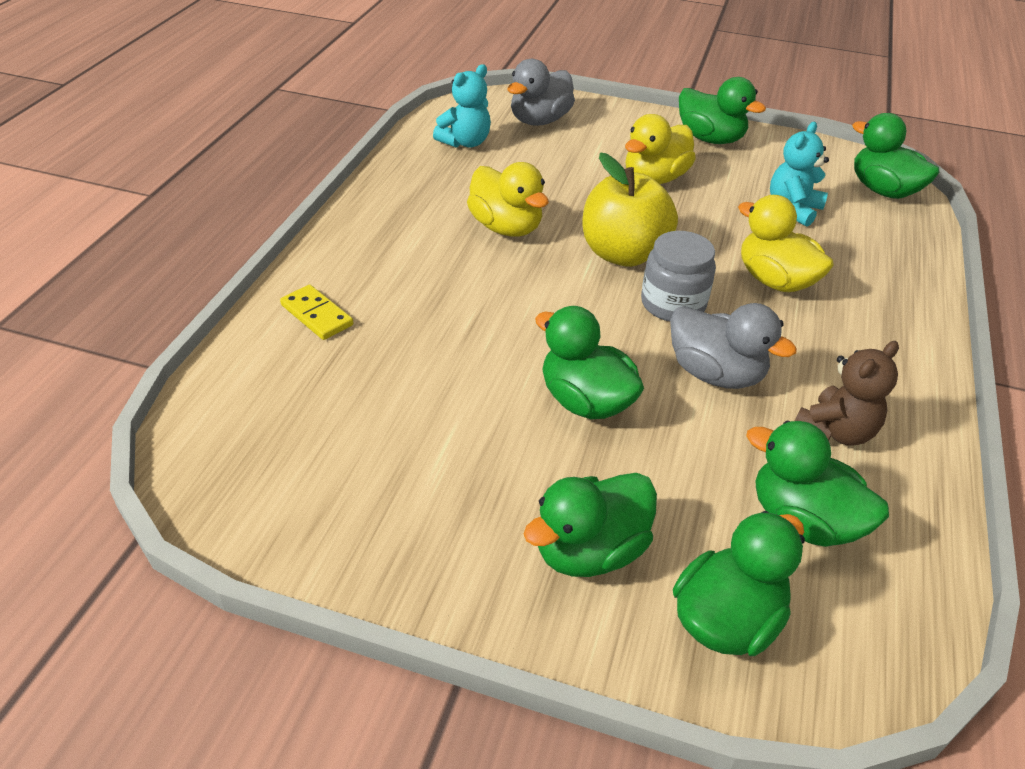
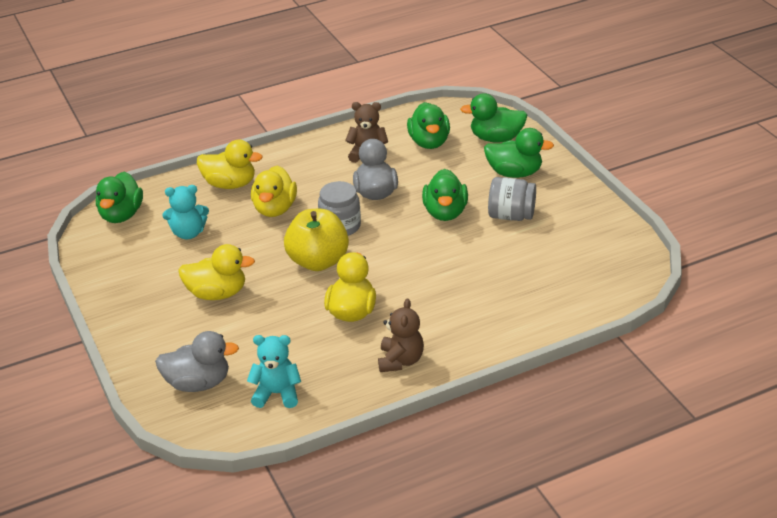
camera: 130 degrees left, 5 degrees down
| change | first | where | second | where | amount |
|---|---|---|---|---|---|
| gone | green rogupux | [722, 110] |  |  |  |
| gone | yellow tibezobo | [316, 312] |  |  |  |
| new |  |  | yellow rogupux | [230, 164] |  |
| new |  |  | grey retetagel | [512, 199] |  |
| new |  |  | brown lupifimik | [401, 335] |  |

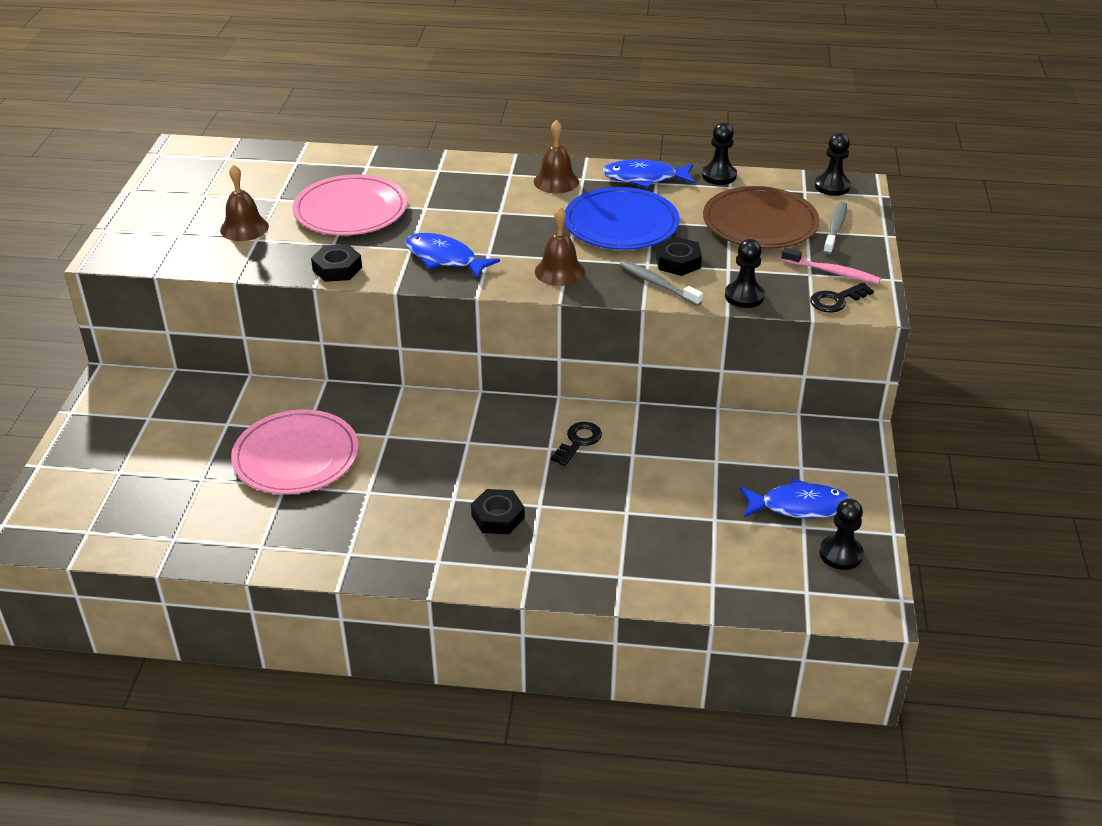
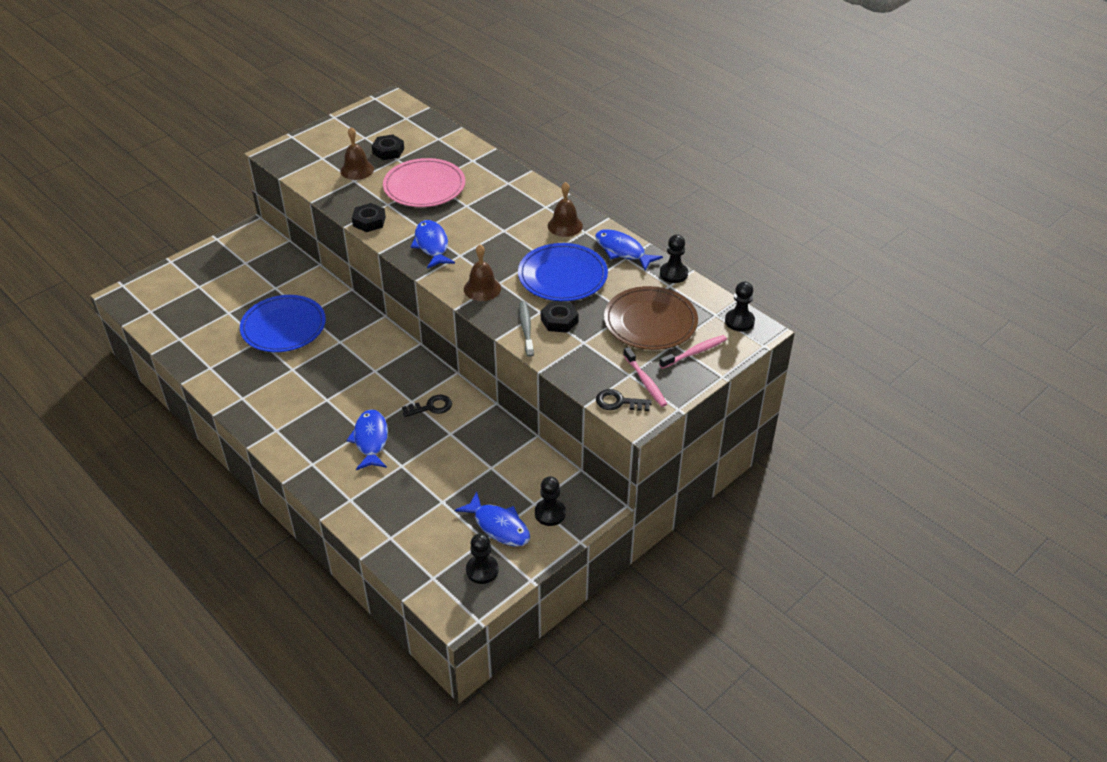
camera: 40 degrees right, 5 degrees up
| change | first | where | second | where | amount |
|---|---|---|---|---|---|
| repainted | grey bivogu | [835, 228] | pink bivogu | [693, 352] |  |
| shifted | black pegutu | [745, 273] |  | [550, 501] |  |
| repainted | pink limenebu | [294, 451] | blue limenebu | [283, 323] |  |
| shifted | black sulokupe | [498, 511] |  | [388, 147] |  |
| new |  |  | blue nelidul | [367, 439] |  |

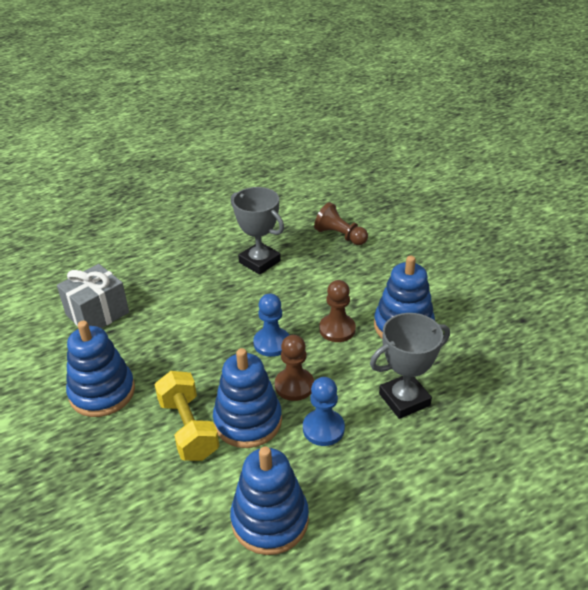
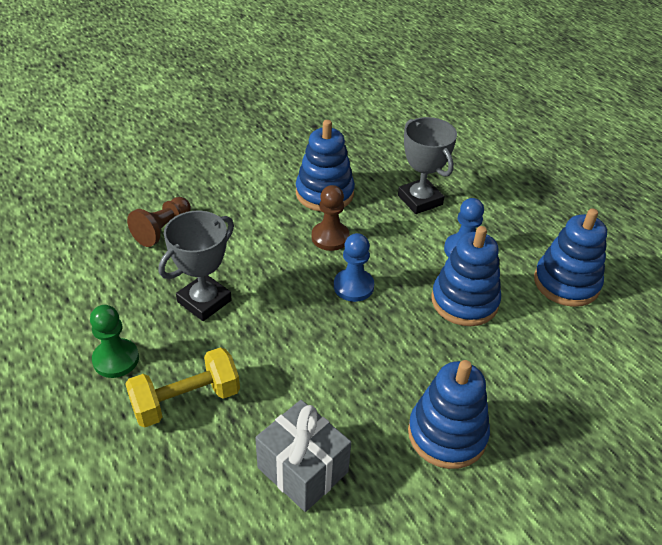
camera: 95 degrees left, 5 degrees up
| change | first | where | second | where | amount |
|---|---|---|---|---|---|
| gone | brown pegutu | [294, 368] |  |  |  |
| shifted | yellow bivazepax | [186, 416] |  | [182, 387] |  |
| new |  |  | green pegutu | [114, 341] |  |

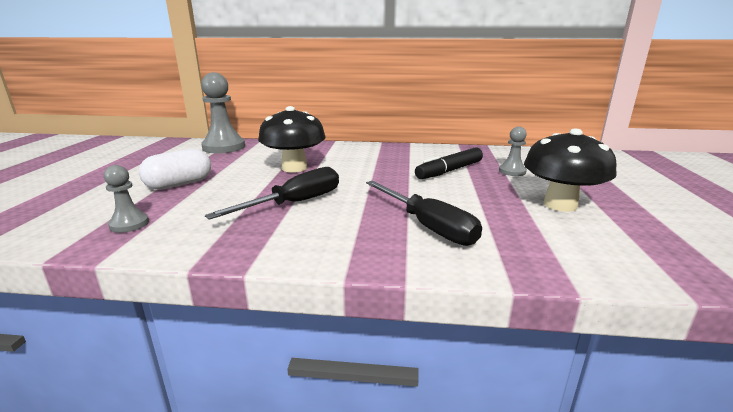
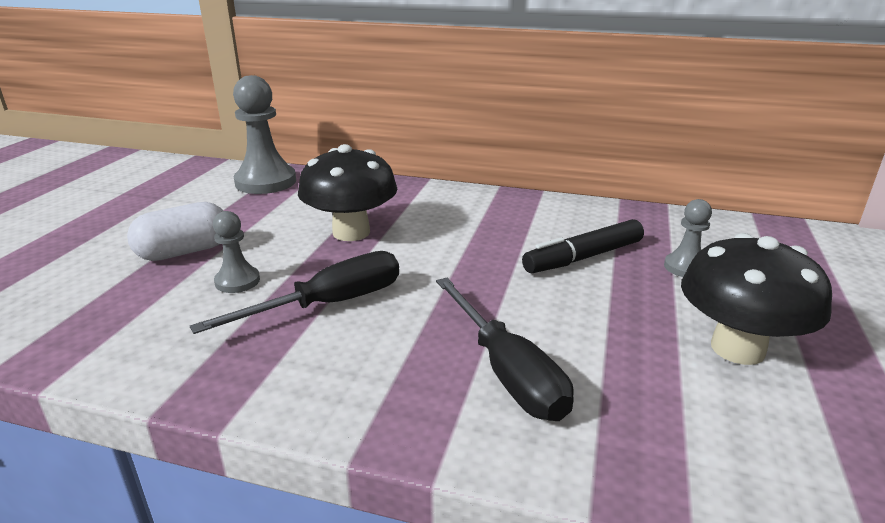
camera: 10 degrees right, 5 degrees up
| change | first | where | second | where | amount |
|---|---|---|---|---|---|
| shifted | grey pegutu | [126, 199] |  | [236, 252] |  |

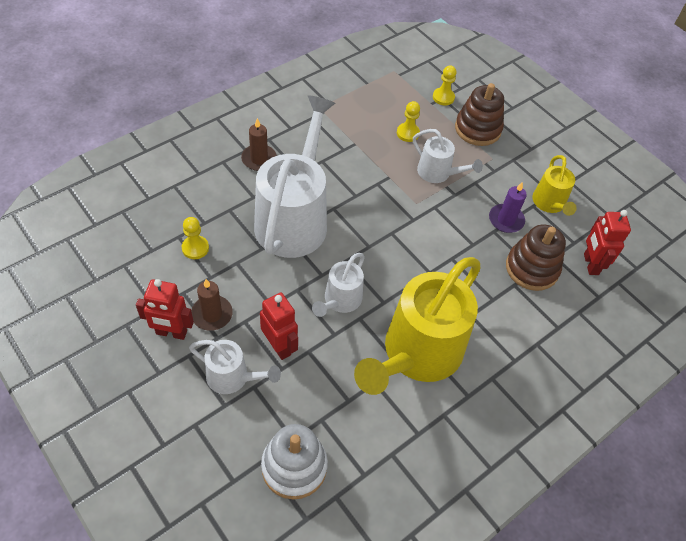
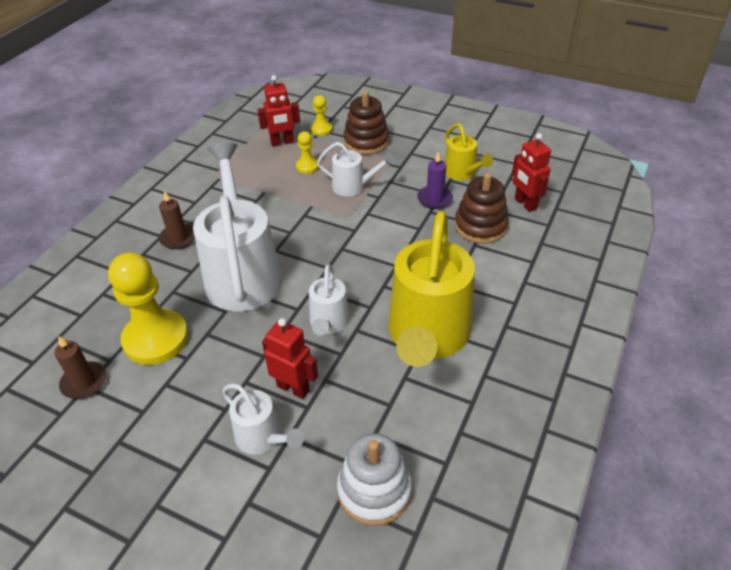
camera: 20 degrees left, 10 degrees down
| change | first | where | second | where | amount |
|---|---|---|---|---|---|
| scaled | yellow pegutu | [195, 238] |  | [148, 309] | x2.16 |
| shifted | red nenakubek | [165, 309] |  | [278, 111] |  |
| shifted | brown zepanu | [212, 305] |  | [80, 367] |  |
| rotated | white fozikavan | [235, 367] |  | [263, 419] | 45 degrees clockwise |

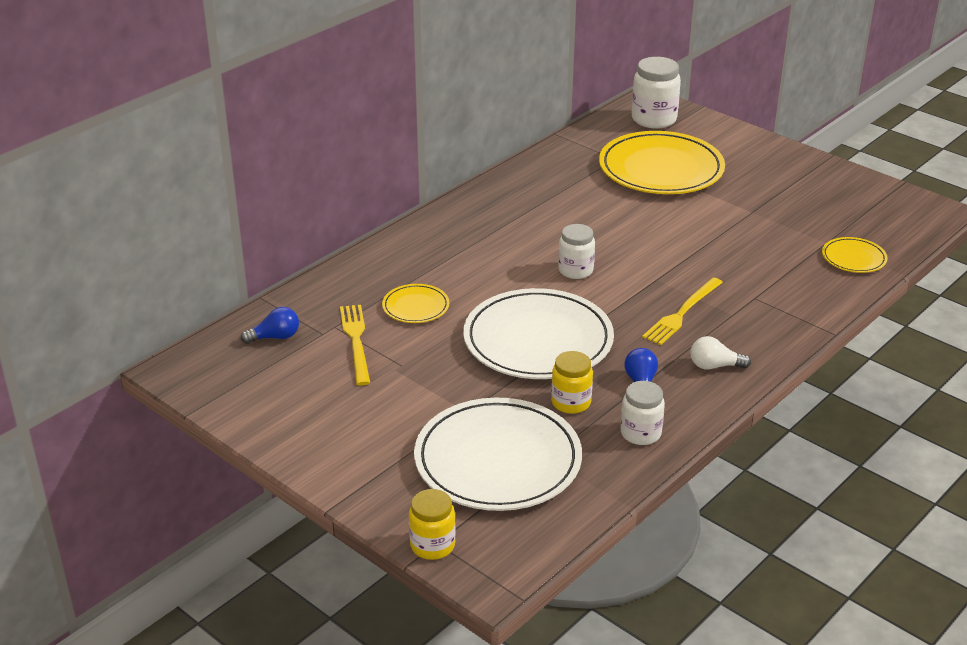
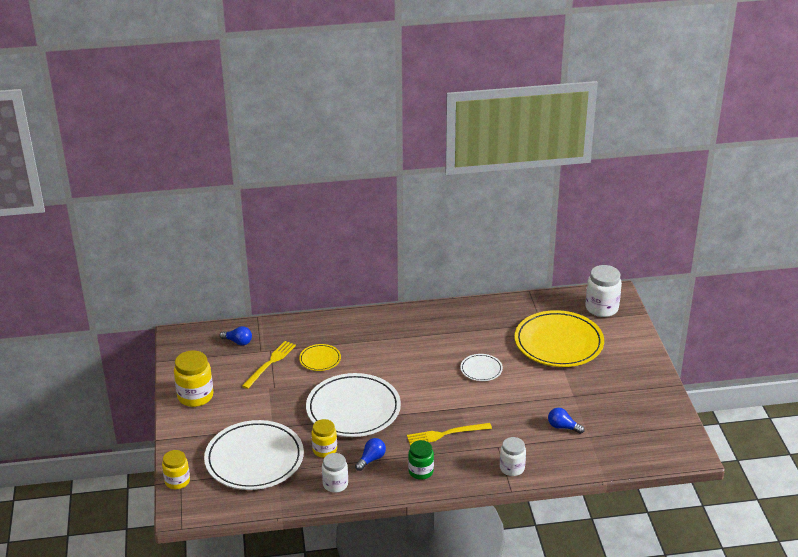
camera: 40 degrees right, 0 degrees up
| change | first | where | second | where | amount |
|---|---|---|---|---|---|
| shifted | white retetagel | [576, 251] |  | [513, 456] |  |
| gone | yellow limenebu | [855, 255] |  |  |  |
| swapped | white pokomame | [720, 353] | green retetagel | [421, 460] |  |
| new |  |  | yellow retetagel | [193, 378] |  |
| new |  |  | white limenebu | [481, 367] |  |
| new |  |  | blue pokomame | [566, 421] |  |

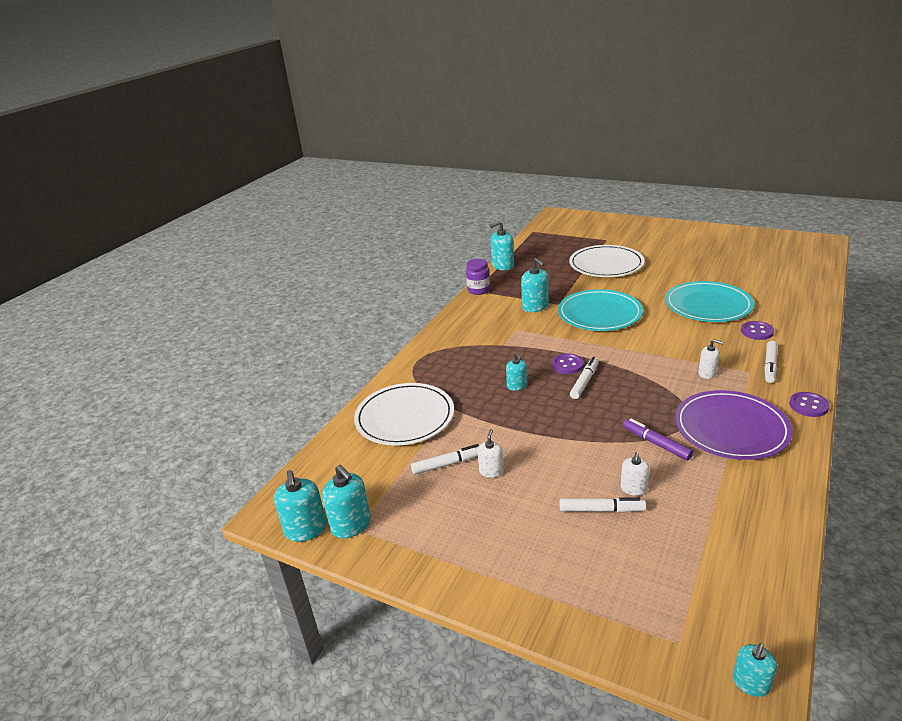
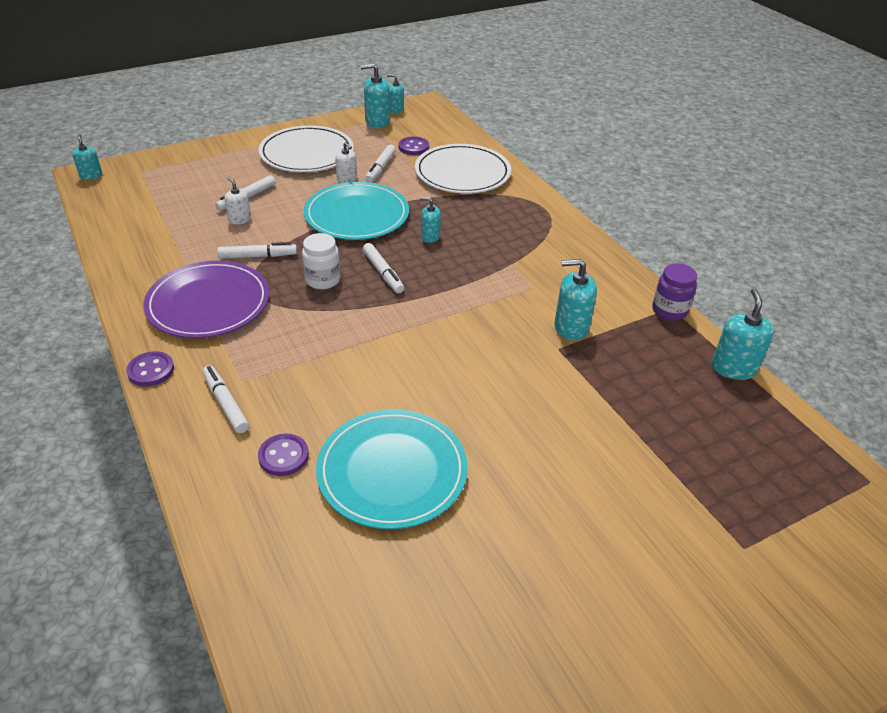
camera: 120 degrees right, 10 degrees up
| change | first | where | second | where | amount |
|---|---|---|---|---|---|
| shifted | white limenebu | [607, 261] |  | [306, 149] |  |
| shifted | turquoise limenebu | [600, 310] |  | [356, 211] |  |
| gone | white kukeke | [710, 359] |  |  |  |
| shifted | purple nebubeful | [568, 364] |  | [414, 145] |  |
| repainted | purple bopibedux | [658, 439] | white bopibedux | [257, 250] |  |
| scaled | turquoise kukeke | [300, 506] |  | [395, 94] | x0.62 |
| new |  |  | white retetagel | [321, 261] |  |

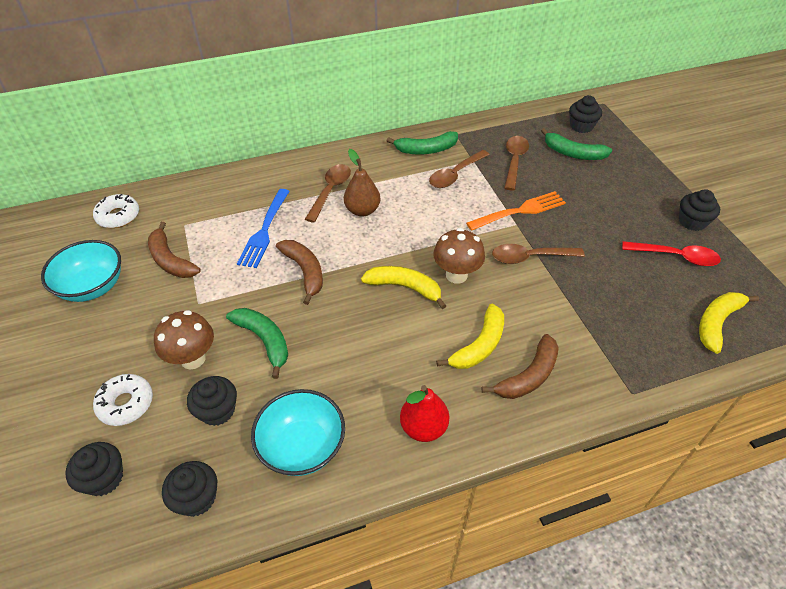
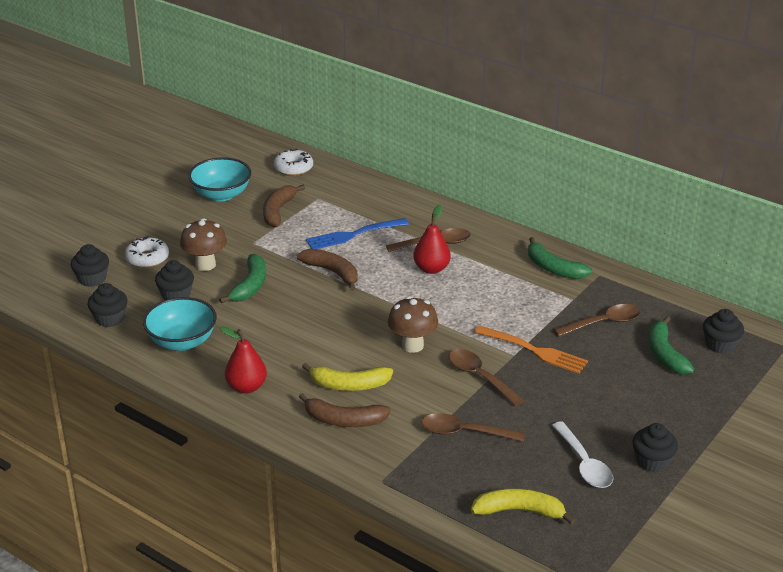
camera: 55 degrees right, 15 degrees down
| change | first | where | second | where | amount |
|---|---|---|---|---|---|
| repainted | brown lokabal | [362, 182] | red lokabal | [432, 239] |  |
| shifted | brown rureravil | [459, 169] |  | [473, 427] |  |
| rotated | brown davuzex | [299, 272] |  | [327, 269] | 75 degrees counterclockwise |
| repainted | red rureravil | [671, 253] | white rureravil | [582, 454] |  |
| gone | yellow davuzex | [403, 287] |  |  |  |

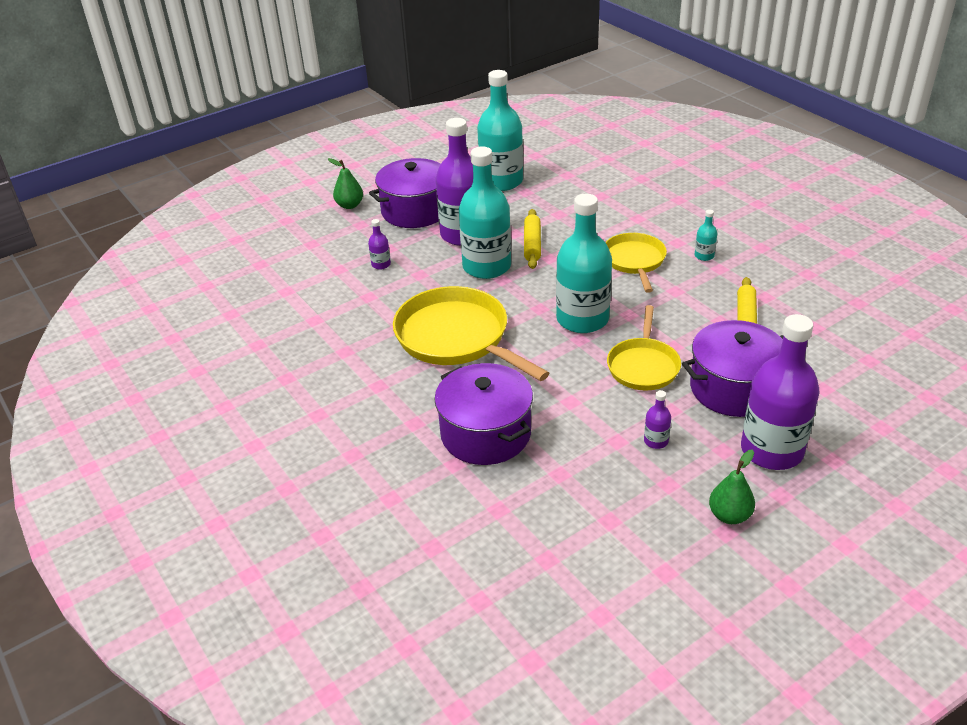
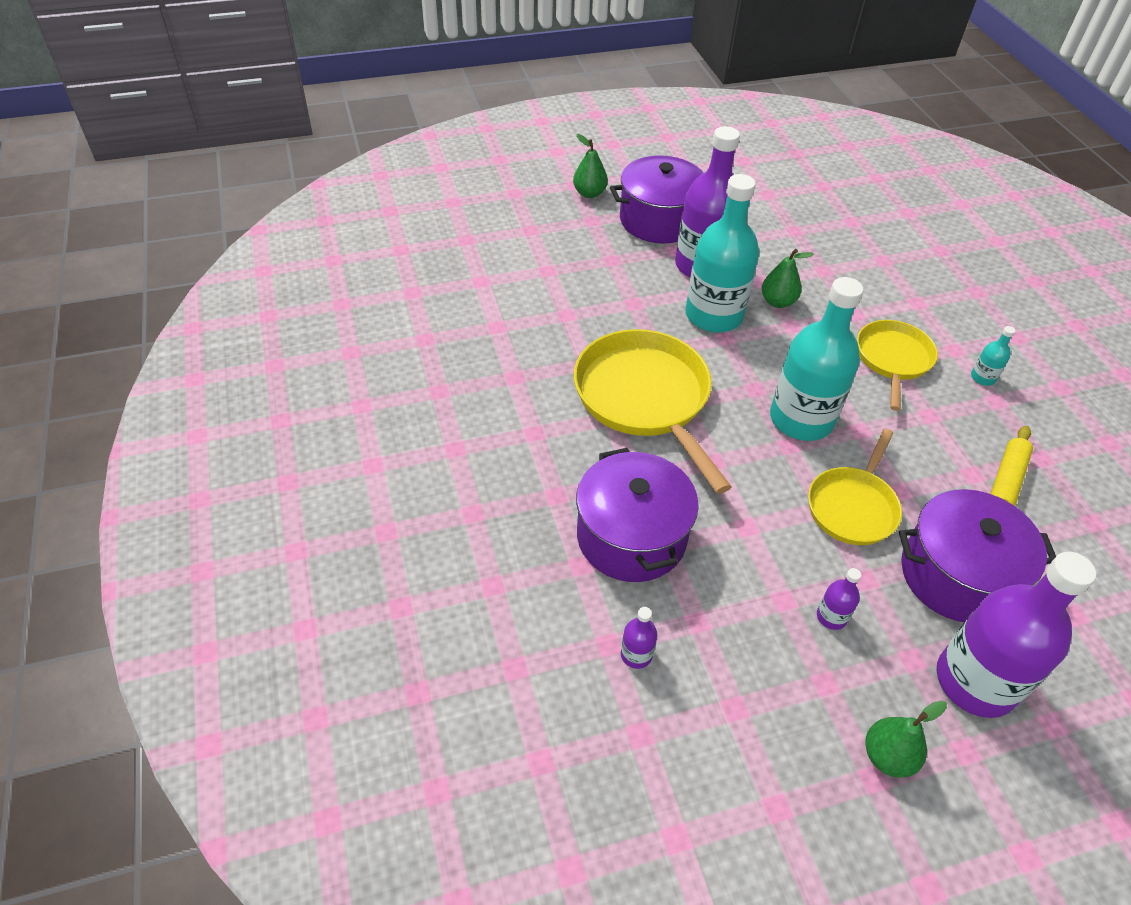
camera: 15 degrees right, 10 degrees up
| change | first | where | second | where | amount |
|---|---|---|---|---|---|
| gone | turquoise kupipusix | [500, 130] |  |  |  |
| swapped | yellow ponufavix | [532, 239] | green lokabal | [788, 278] |  |
| shifted | purple kupipusix | [379, 244] |  | [639, 638] |  |

